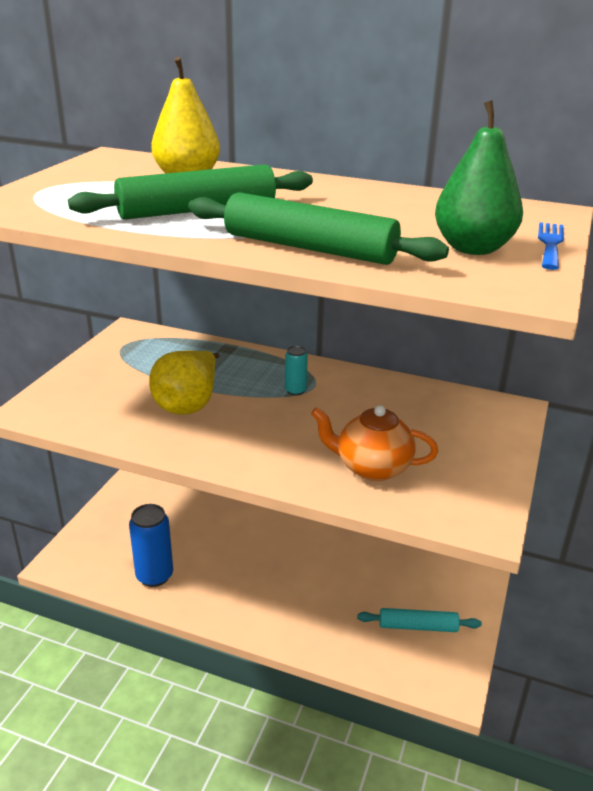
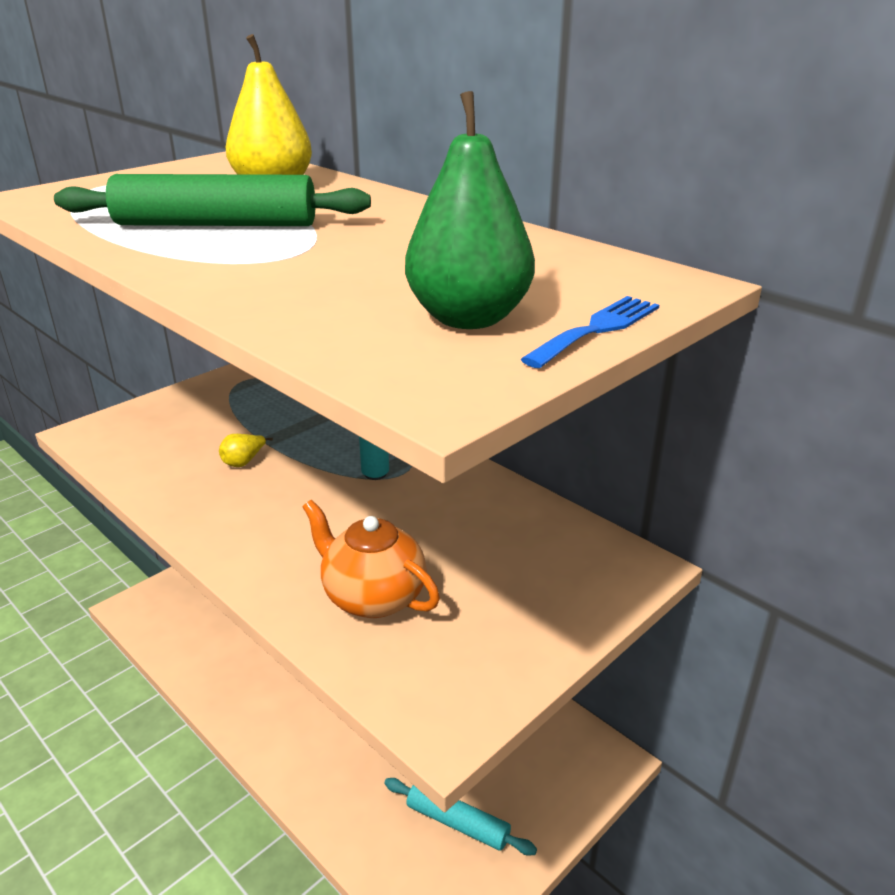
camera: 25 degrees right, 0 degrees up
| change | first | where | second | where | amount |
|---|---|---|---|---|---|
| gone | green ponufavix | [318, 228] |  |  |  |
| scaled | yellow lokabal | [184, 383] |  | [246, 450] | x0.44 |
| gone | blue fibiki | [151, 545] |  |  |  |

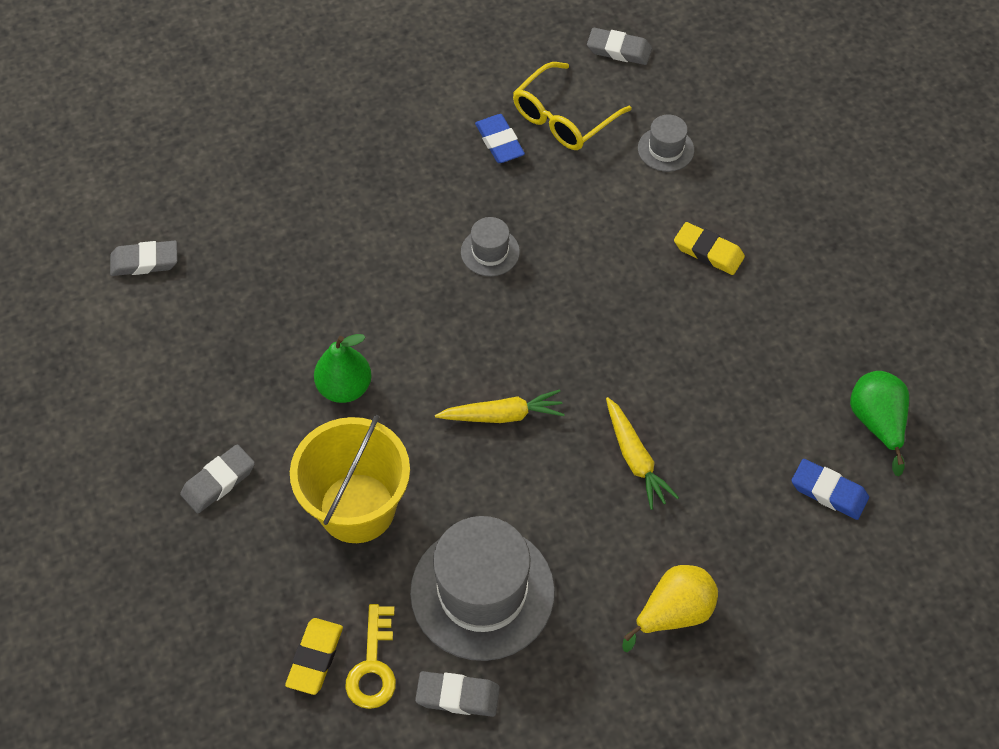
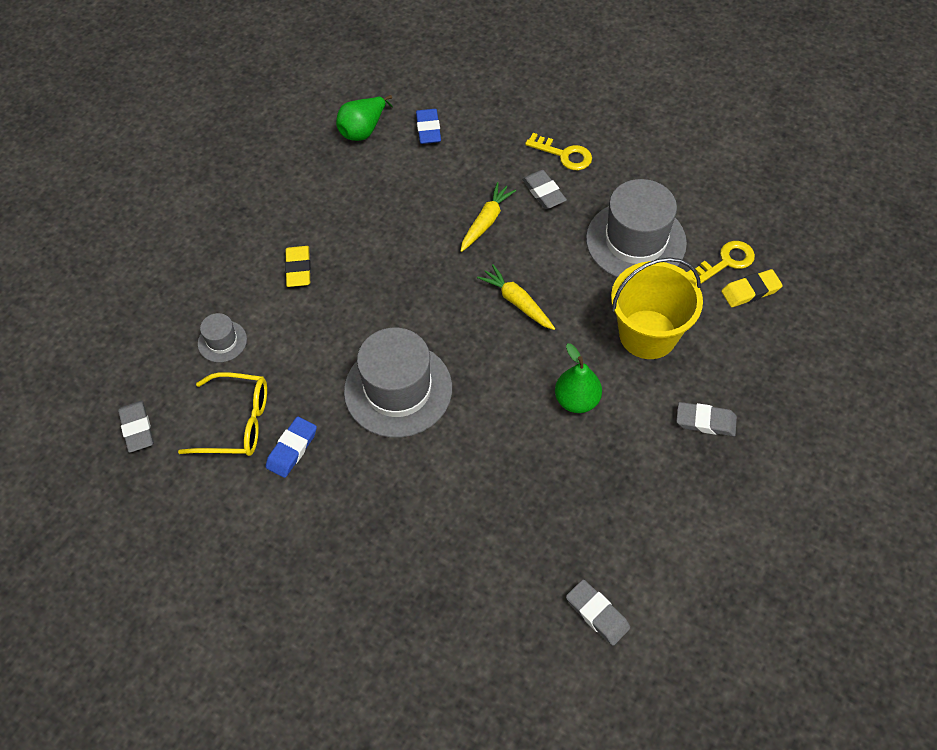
camera: 125 degrees left, 0 degrees up
| change | first | where | second | where | amount |
|---|---|---|---|---|---|
| scaled | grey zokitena | [490, 246] |  | [398, 383] | x2.14 |
| swapped | yellow lokabal | [670, 608] | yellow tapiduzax | [558, 151] |  |
| shifted | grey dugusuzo | [457, 694] |  | [544, 189] |  |

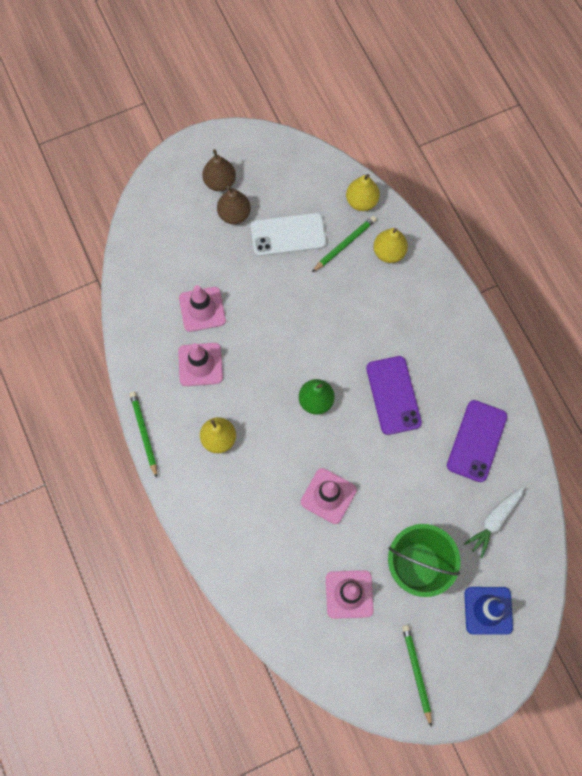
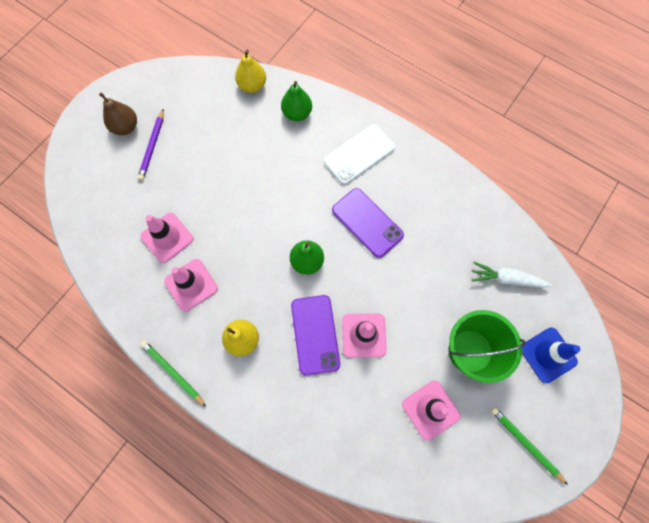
camera: 30 degrees left, 0 degrees up
| change | first | where | second | where | amount |
|---|---|---|---|---|---|
| swapped | brown lokabal | [234, 205] | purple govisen | [150, 145] |  |
| shifted | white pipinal | [288, 234] |  | [359, 154] |  |
| gone | green govisen | [344, 244] |  |  |  |
| repainted | yellow lokabal | [390, 245] | green lokabal | [296, 101] |  |
| shifted | purple pipinal | [477, 441] |  | [315, 335] |  |
| rotated | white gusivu | [494, 522] |  | [512, 275] | 90 degrees clockwise |

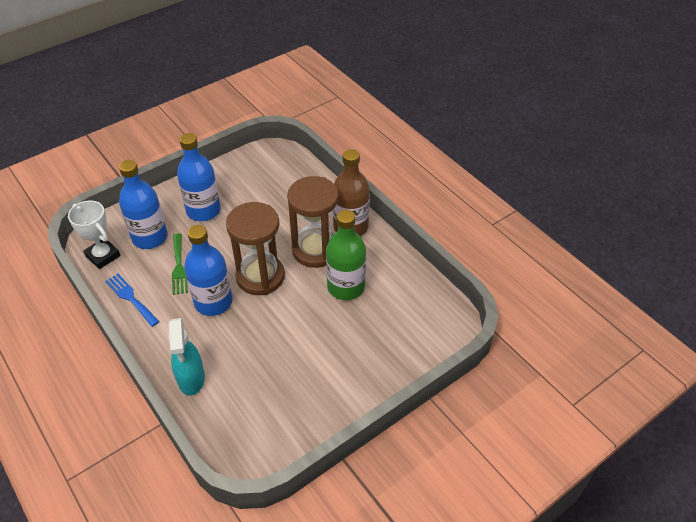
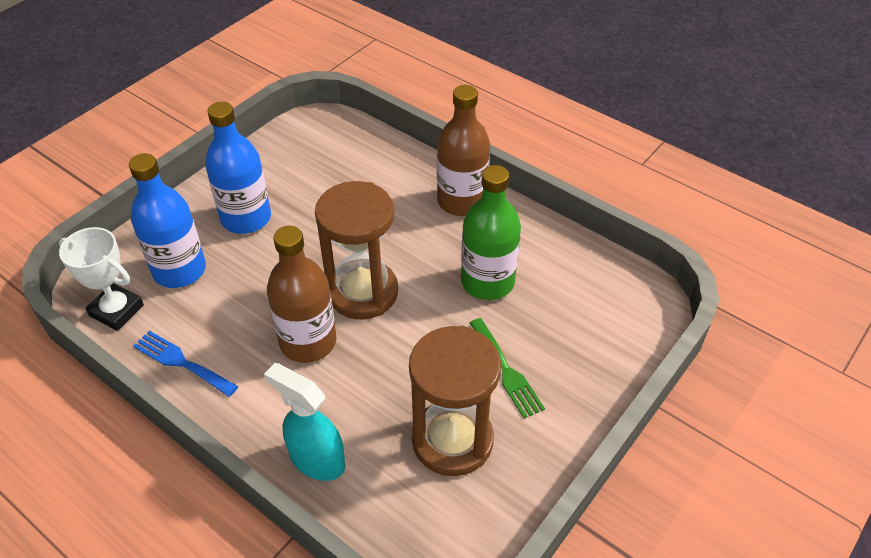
camera: 15 degrees left, 0 degrees up
| change | first | where | second | where | amount |
|---|---|---|---|---|---|
| shifted | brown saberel | [313, 222] |  | [455, 401] |  |
| repainted | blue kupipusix | [208, 270] | brown kupipusix | [302, 294] |  |
| shifted | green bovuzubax | [180, 264] |  | [507, 368] |  |
| rotated | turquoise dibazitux | [187, 356] |  | [304, 422] | 150 degrees clockwise |

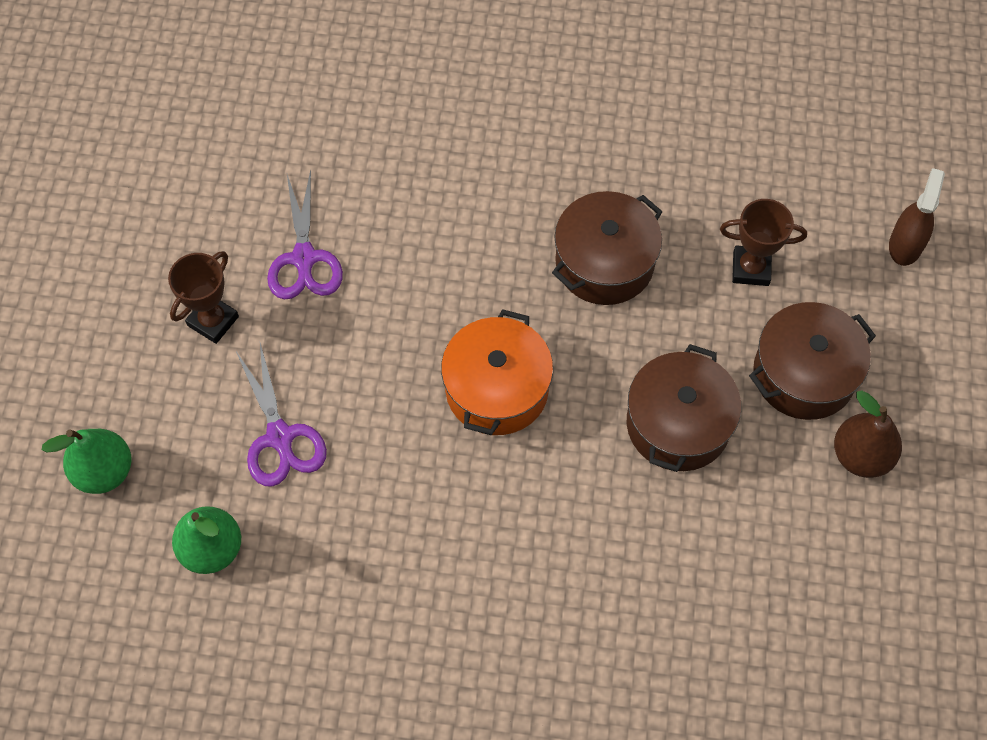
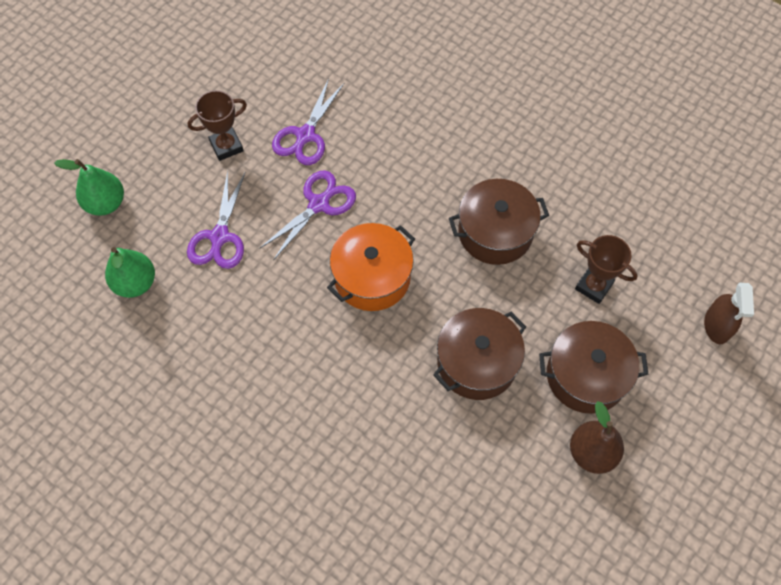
camera: 30 degrees right, 0 degrees up
| change | first | where | second | where | amount |
|---|---|---|---|---|---|
| rotated | brown dibazitux | [917, 217] |  | [729, 313] | 135 degrees clockwise |
| new |  |  | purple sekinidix | [307, 215] |  |

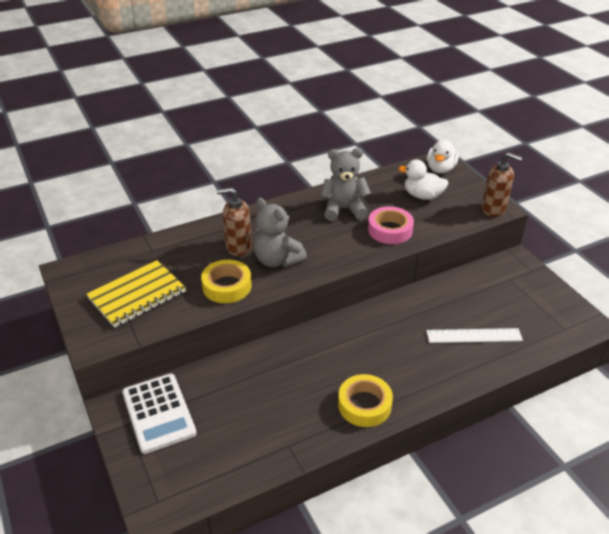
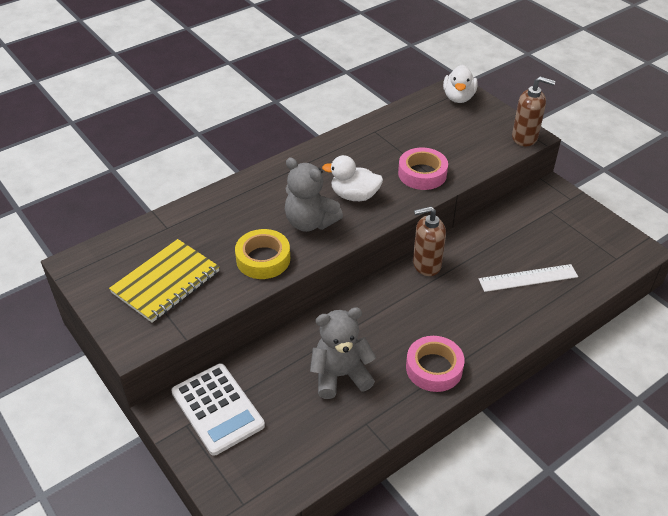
camera: 10 degrees left, 5 degrees up
| change | first | where | second | where | amount |
|---|---|---|---|---|---|
| shifted | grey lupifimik | [345, 184] |  | [343, 353] |  |
| shifted | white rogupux | [423, 180] |  | [352, 178] |  |
| shifted | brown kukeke | [234, 222] |  | [429, 241] |  |
| repainted | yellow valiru | [365, 400] | pink valiru | [435, 364] |  |

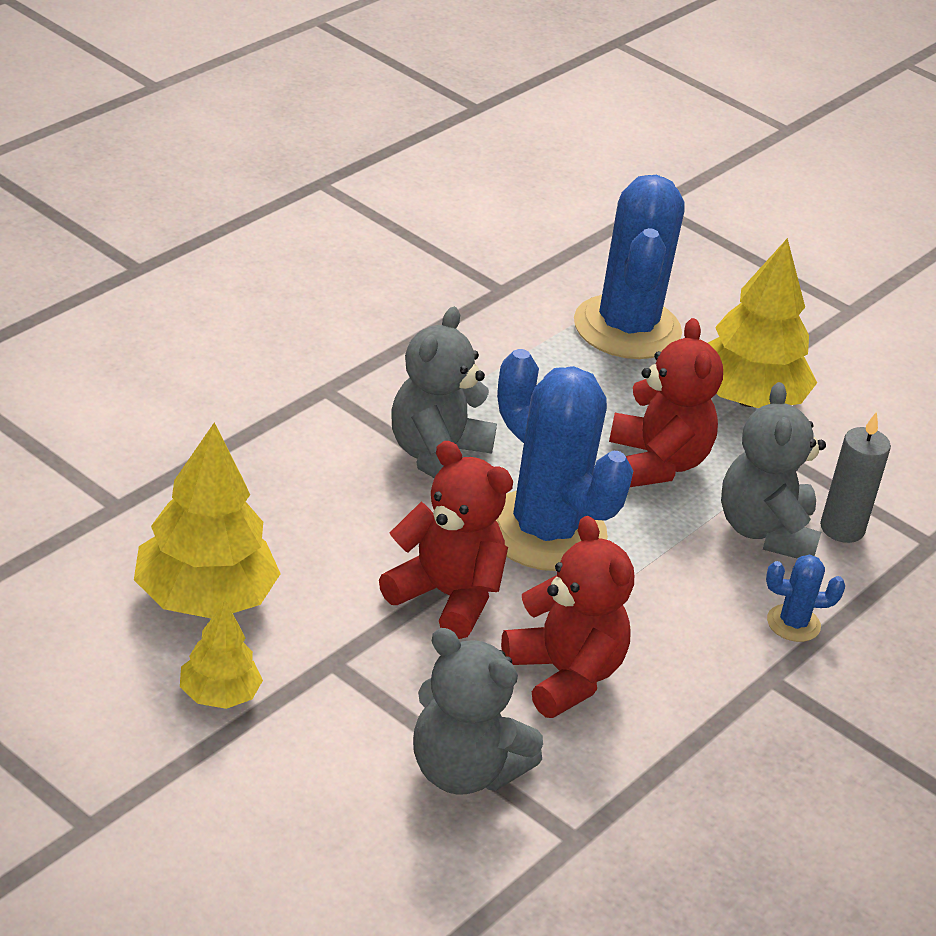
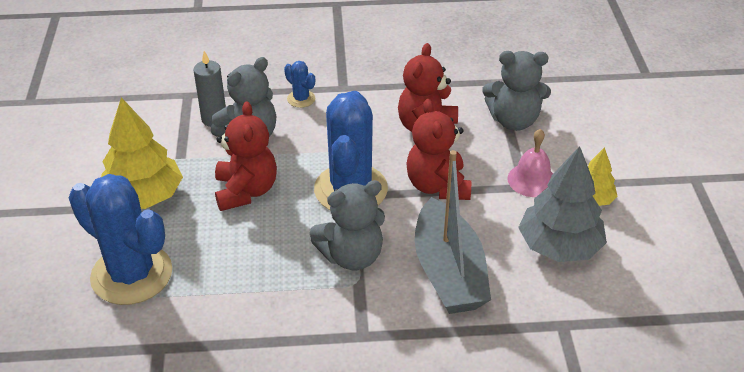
camera: 130 degrees left, 5 degrees up
| change | first | where | second | where | amount |
|---|---|---|---|---|---|
| rotated | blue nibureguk | [629, 267] |  | [120, 239] | 75 degrees clockwise |
| rotated | red lupifimik | [666, 402] |  | [246, 156] | 135 degrees clockwise |
| repainted | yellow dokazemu | [207, 520] | grey dokazemu | [562, 204] |  |
| rotated | grey lupifimik | [478, 711] |  | [516, 91] | 105 degrees clockwise |
| new |  |  | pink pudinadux | [530, 163] |  |
| new |  |  | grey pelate | [453, 232] |  |

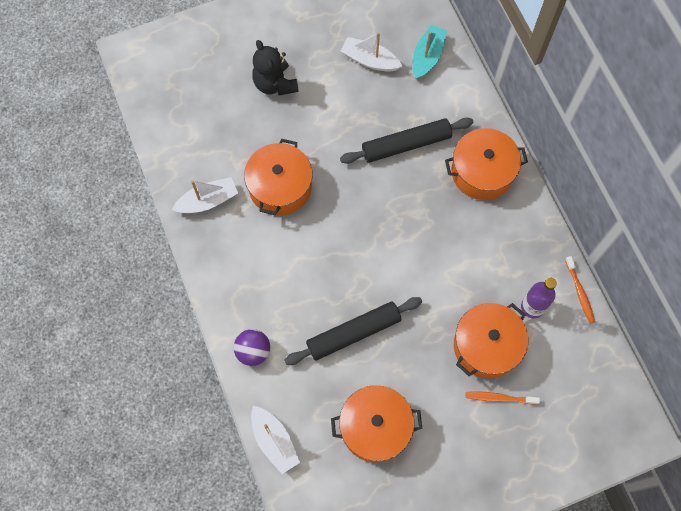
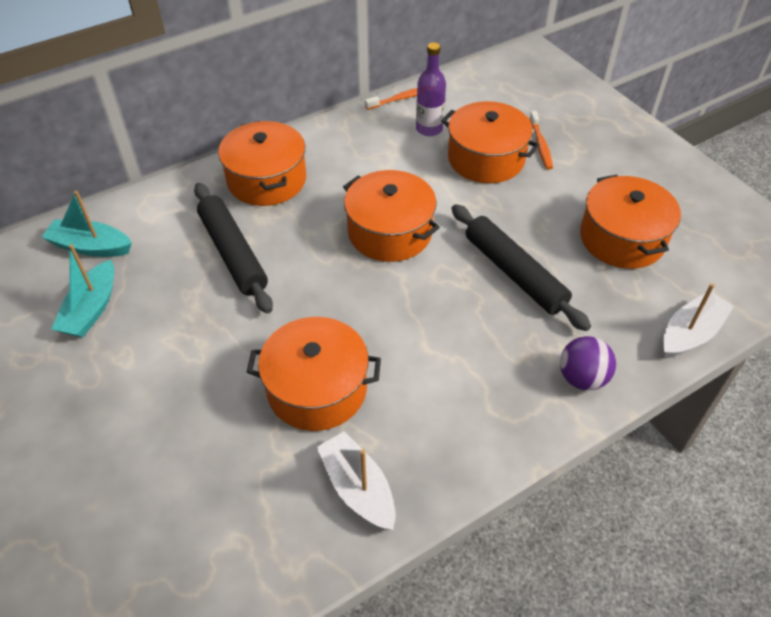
camera: 100 degrees left, 20 degrees down
| change | first | where | second | where | amount |
|---|---|---|---|---|---|
| repainted | white pelate | [371, 52] | turquoise pelate | [82, 291] |  |
| gone | black lupifimik | [275, 68] |  |  |  |
| new |  |  | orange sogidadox | [391, 216] |  |

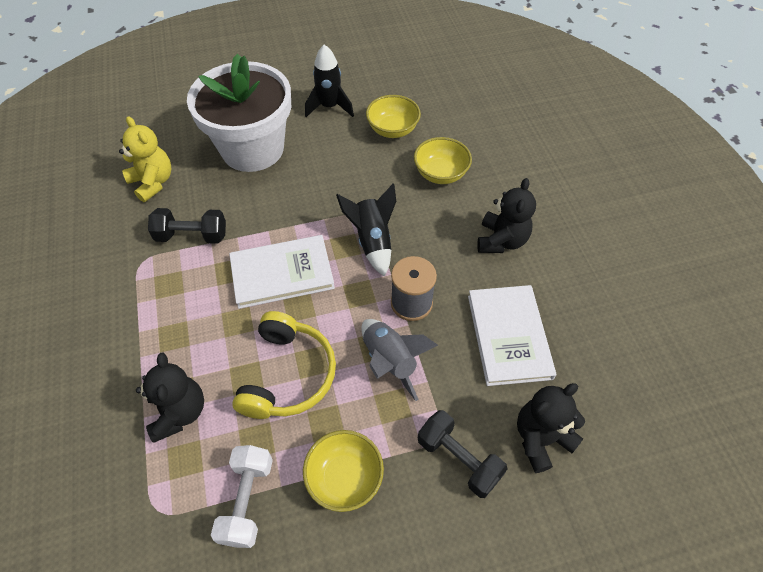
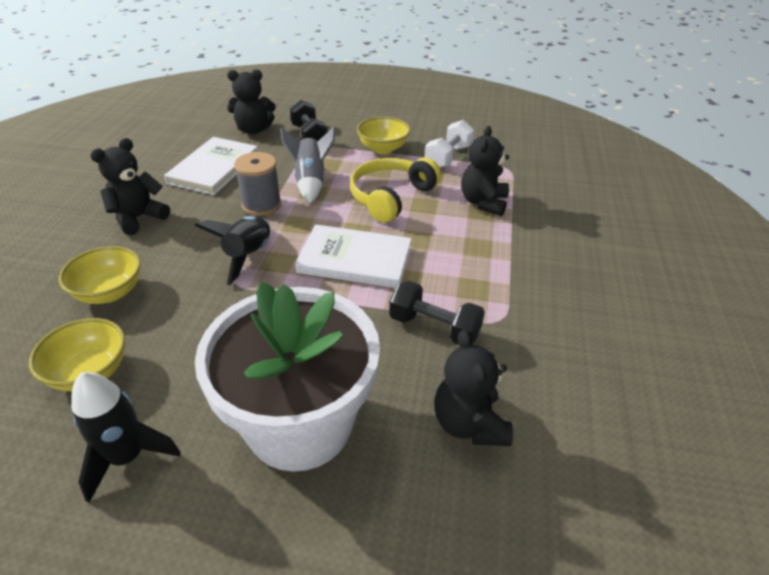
camera: 155 degrees left, 15 degrees down
| change | first | where | second | where | amount |
|---|---|---|---|---|---|
| repainted | yellow lupifimik | [145, 159] | black lupifimik | [473, 388] |  |

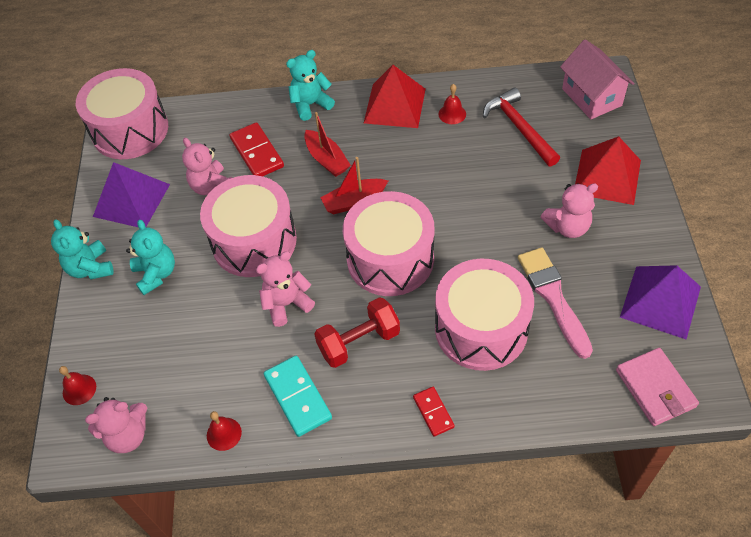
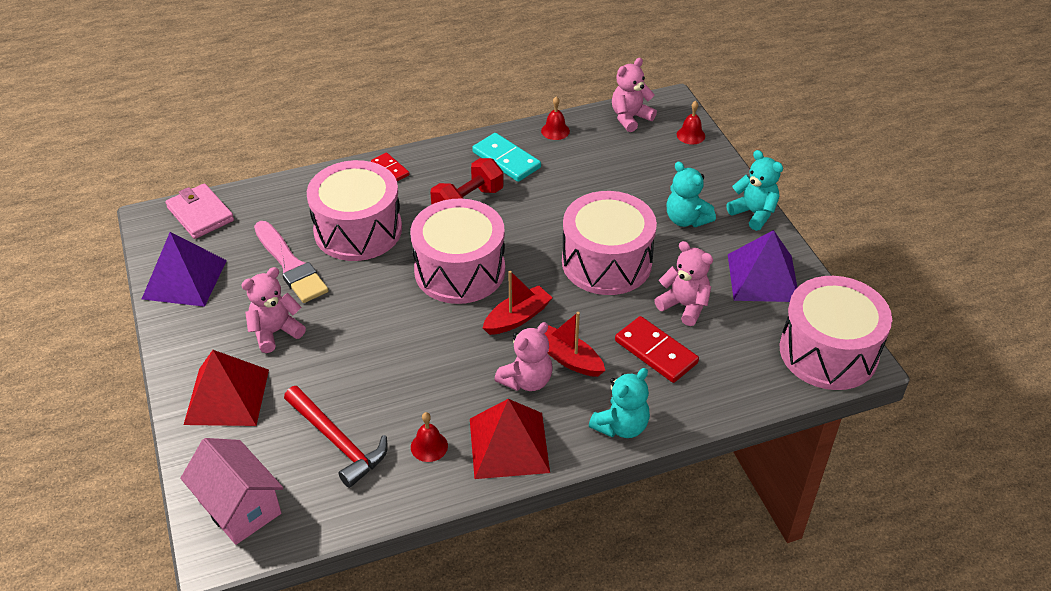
camera: 160 degrees right, 10 degrees down
| change | first | where | second | where | amount |
|---|---|---|---|---|---|
| shifted | pink lupifimik | [285, 289] |  | [523, 356] |  |

